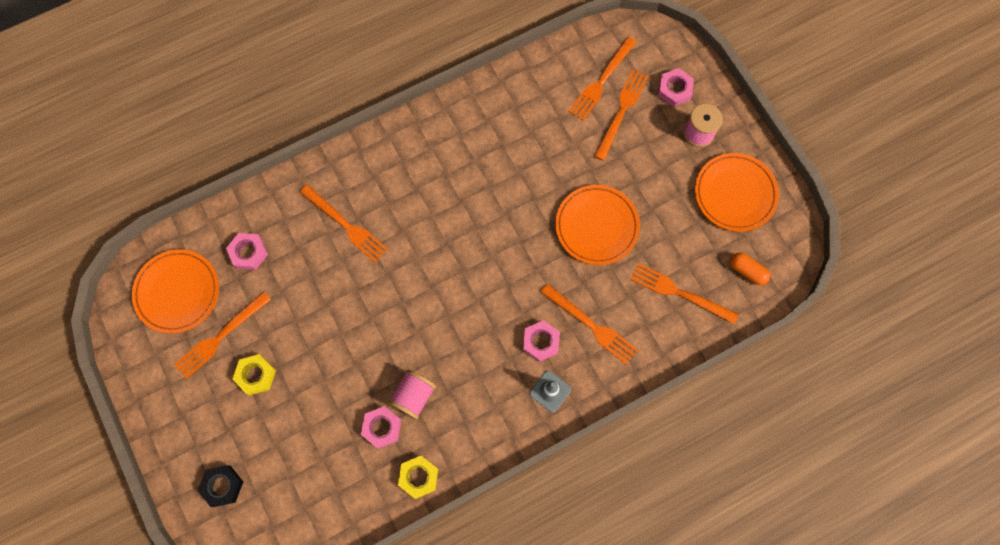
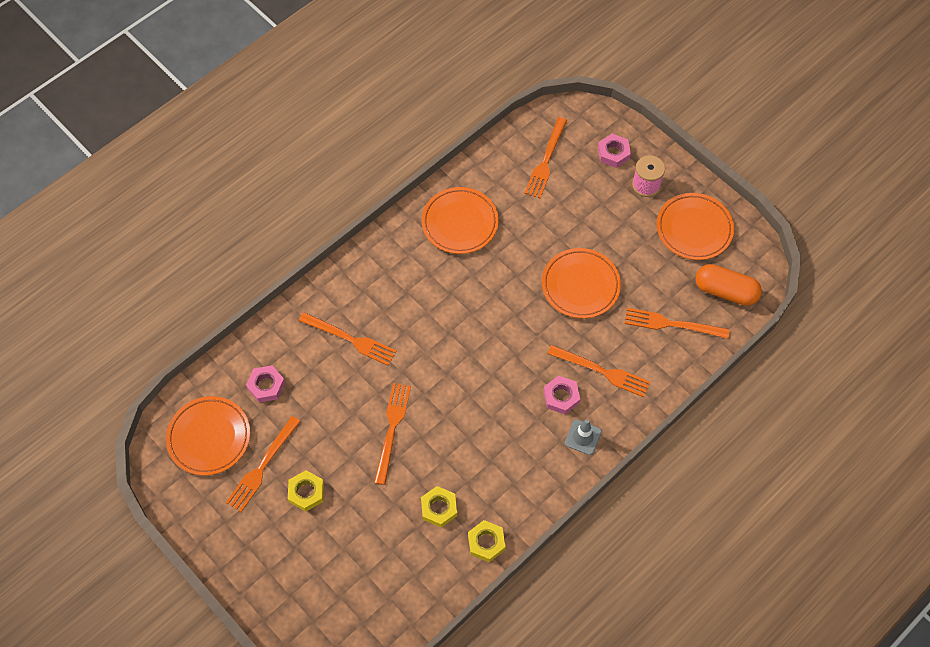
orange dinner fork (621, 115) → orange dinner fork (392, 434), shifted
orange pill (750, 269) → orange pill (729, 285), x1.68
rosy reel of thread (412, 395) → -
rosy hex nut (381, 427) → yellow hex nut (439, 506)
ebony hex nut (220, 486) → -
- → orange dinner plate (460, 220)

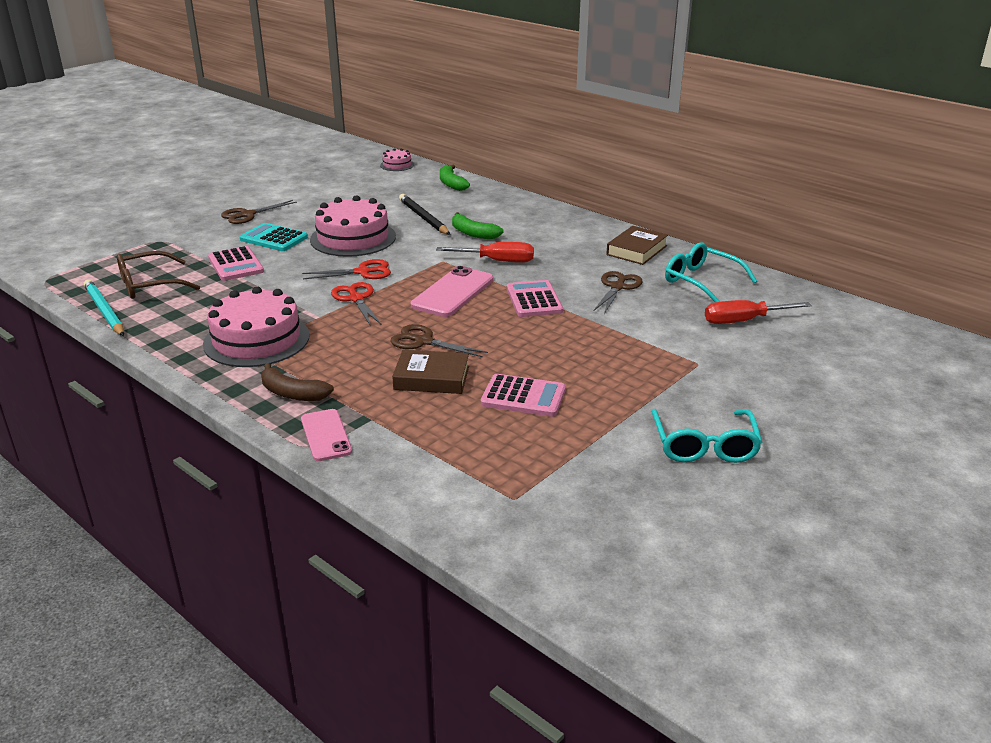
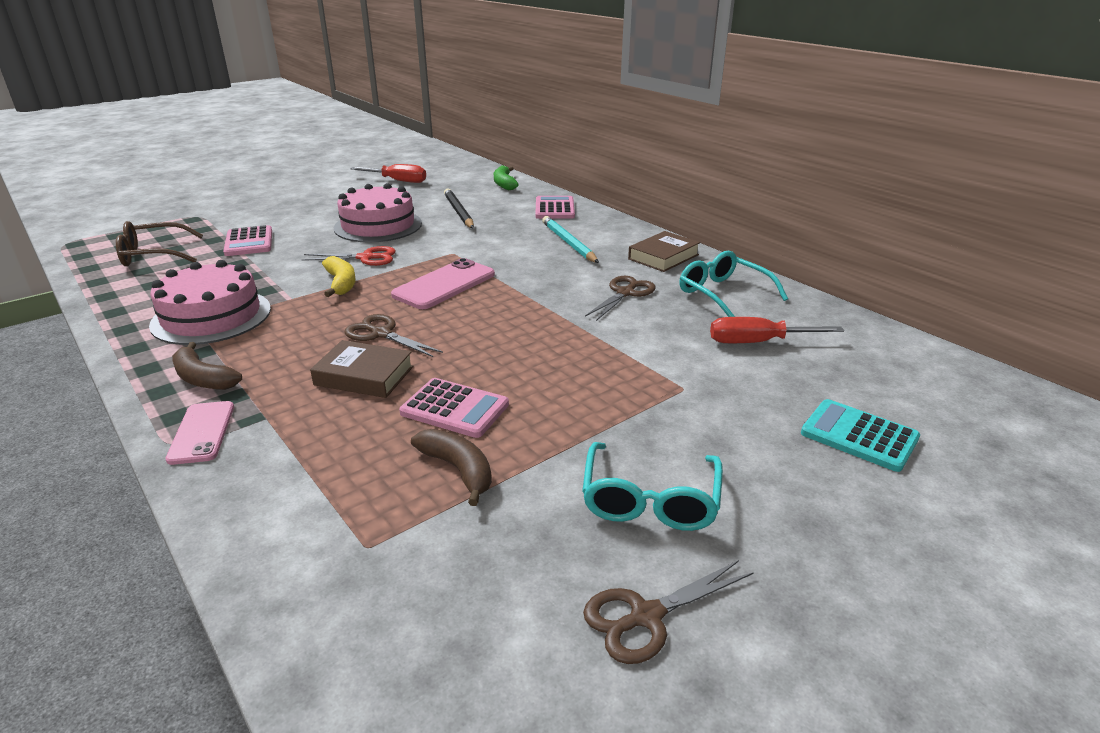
rosy gateau (397, 159) → -
dark brown shears (259, 212) → dark brown shears (668, 612), shifted
green toy banana (478, 225) → -
aqua pocket calculator (274, 237) → aqua pocket calculator (860, 435), shifted
scarlet flat screwdriver (485, 252) → scarlet flat screwdriver (388, 173), shifted
aqua pencil (103, 307) → aqua pencil (570, 239), shifted
rosy pocket calculator (535, 298) → rosy pocket calculator (555, 207), shifted
scarlet shears (356, 303) → yellow toy banana (339, 276)
- → dark brown toy banana (451, 467)

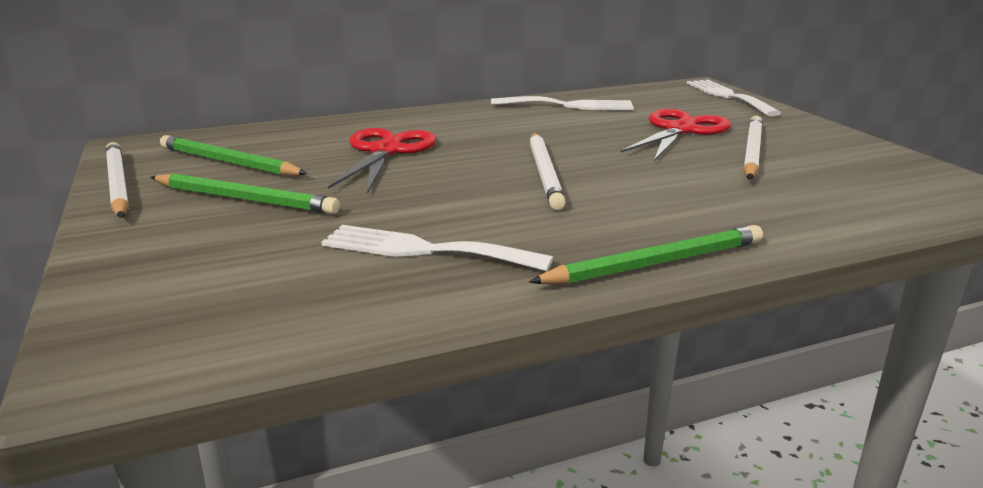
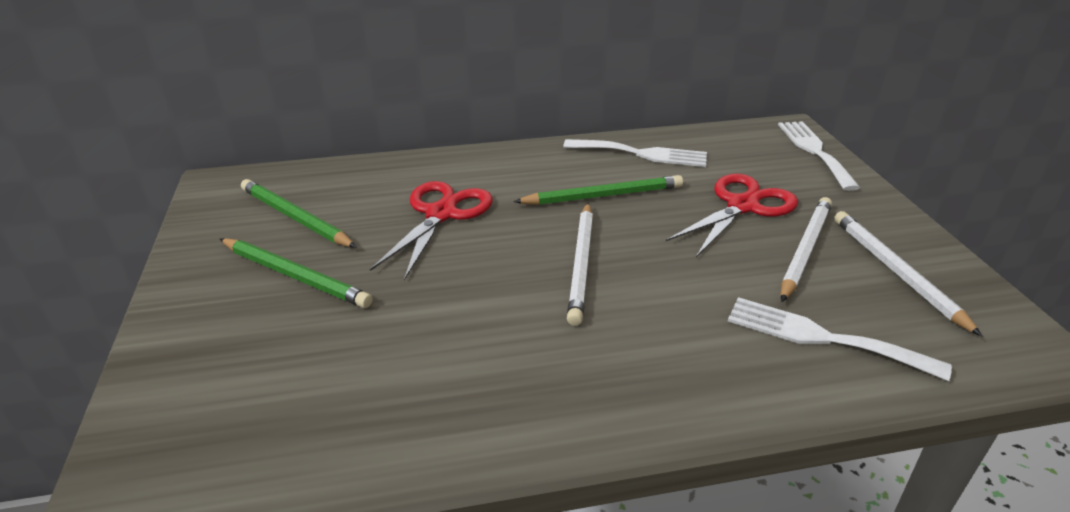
pure white pencil (117, 180) → pure white pencil (908, 273), shifted
pure white dinner fork (437, 248) → pure white dinner fork (840, 339), shifted
green pencil (646, 254) → green pencil (598, 190), shifted

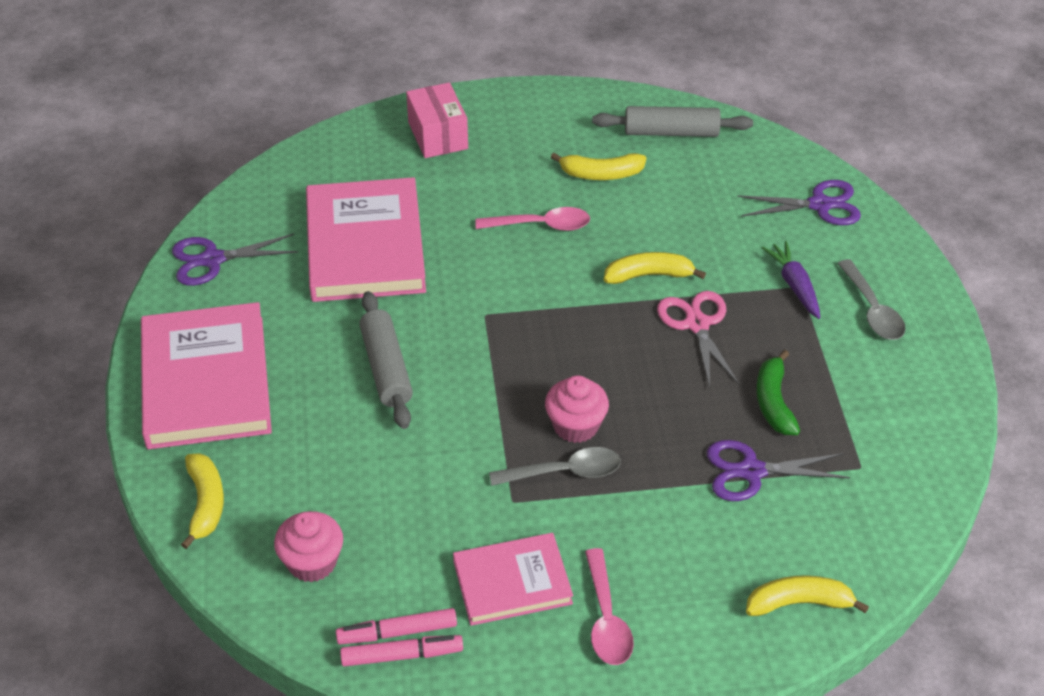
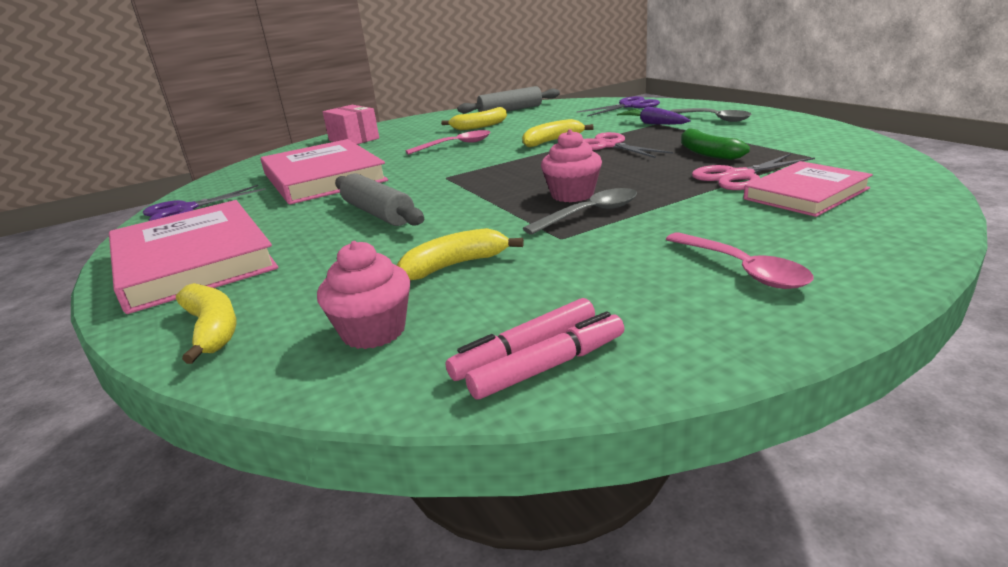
royal purple shears (778, 470) → rosy shears (753, 172)
rosy book (513, 579) → rosy book (808, 189), shifted
yellow toy banana (807, 595) → yellow toy banana (460, 254), shifted

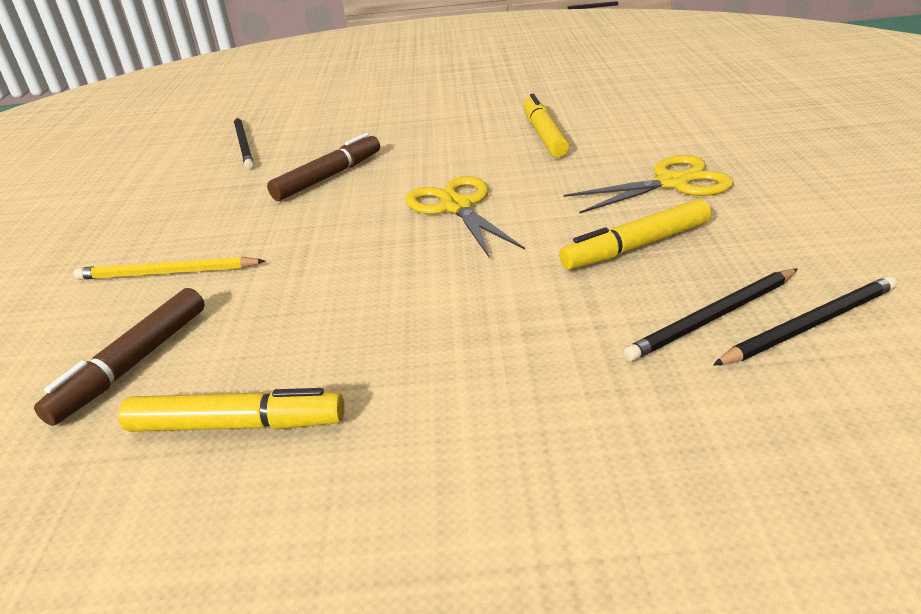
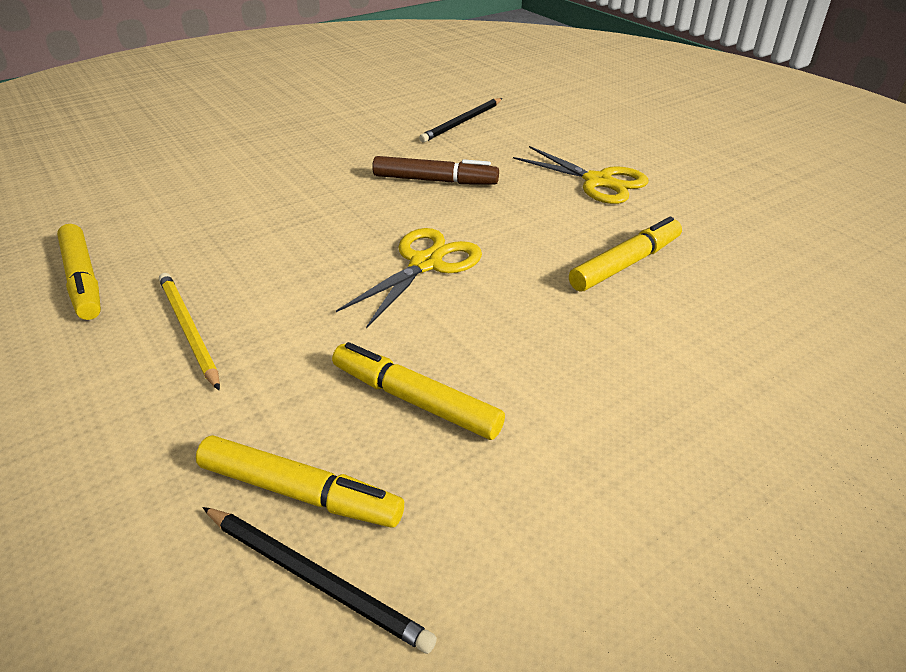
yellow shears (649, 184) → yellow shears (580, 175), shifted
yellow pencil (169, 268) → yellow pencil (189, 331), shifted
ebony pencil (710, 315) → yellow marker (300, 481)
dark brown marker (119, 357) → -

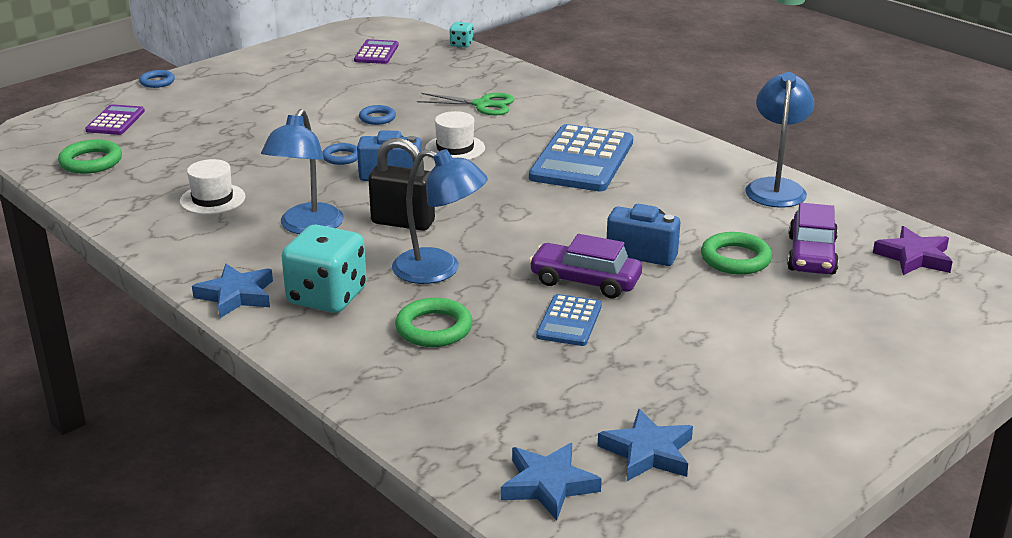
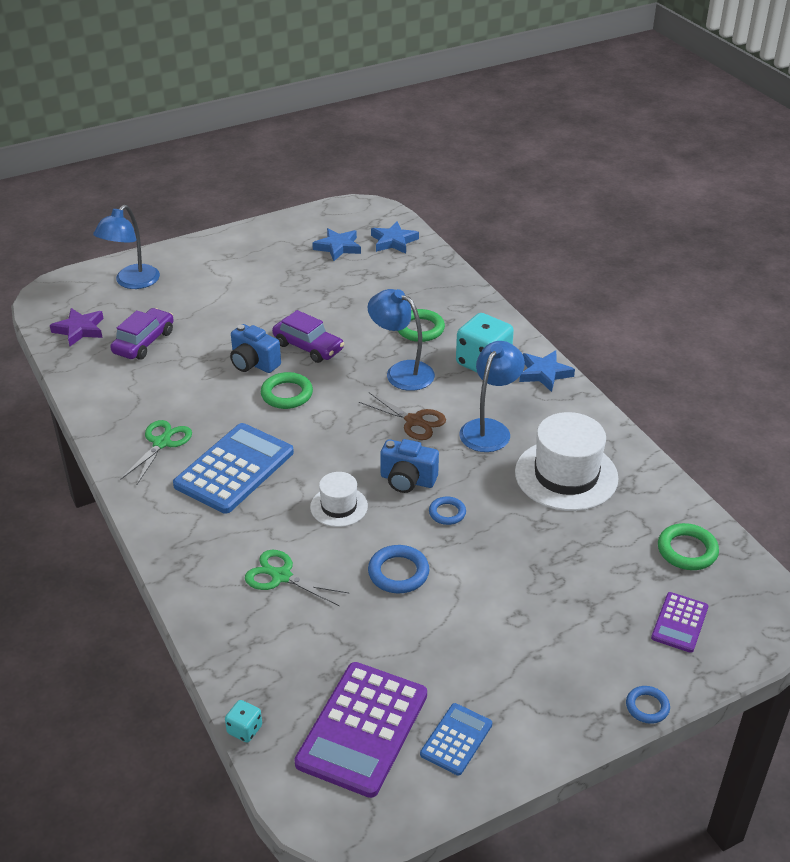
royal purple pocket calculator (376, 51) → royal purple pocket calculator (360, 730), x1.91
cobalt lamp (779, 140) → cobalt lamp (126, 247), shifted
cobalt ring (377, 115) → cobalt ring (399, 569), x1.56
ebony small lock (401, 184) → dark brown shears (402, 416)
pure white top hat (212, 187) → pure white top hat (567, 461), x1.84
green ring (736, 253) → green ring (287, 390), shifted
cobalt pocket calculator (569, 320) → cobalt pocket calculator (456, 739), shifted
- → green shears (156, 452)

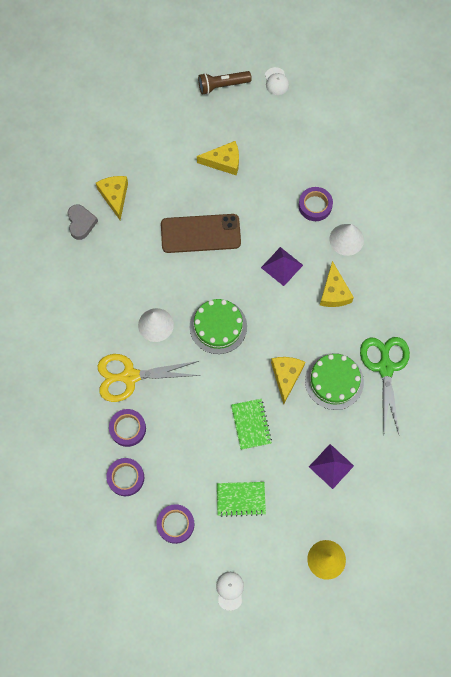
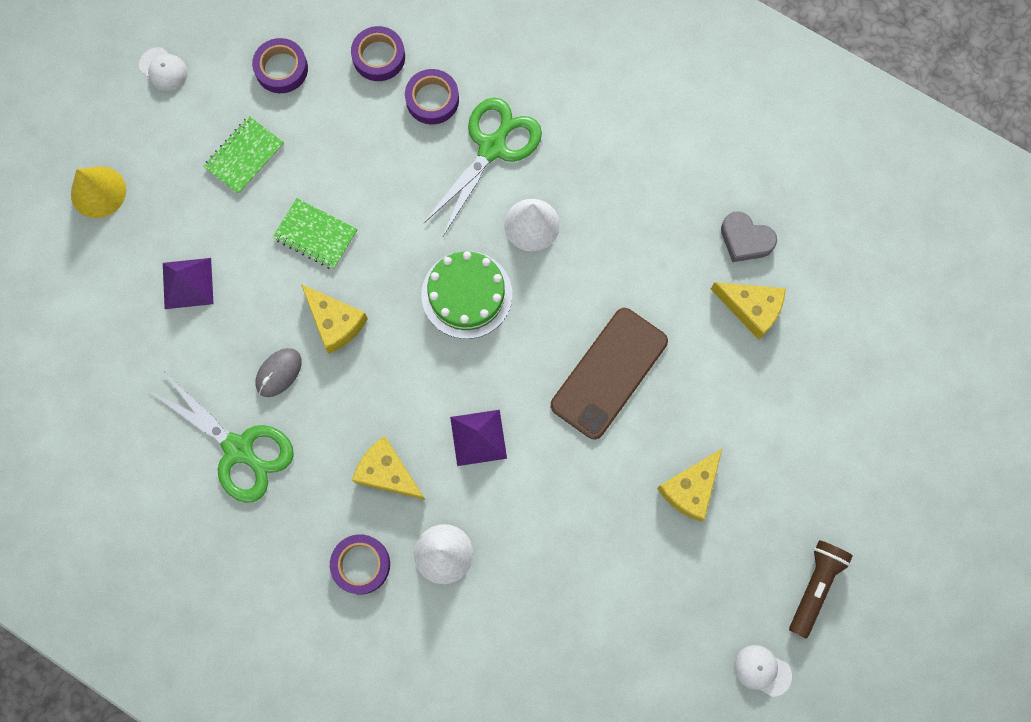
royal purple roll of tape (316, 204) → royal purple roll of tape (360, 564), shifted
green gateau (334, 381) → gray mouse (278, 372)
yellow shears (149, 378) → green shears (482, 166)

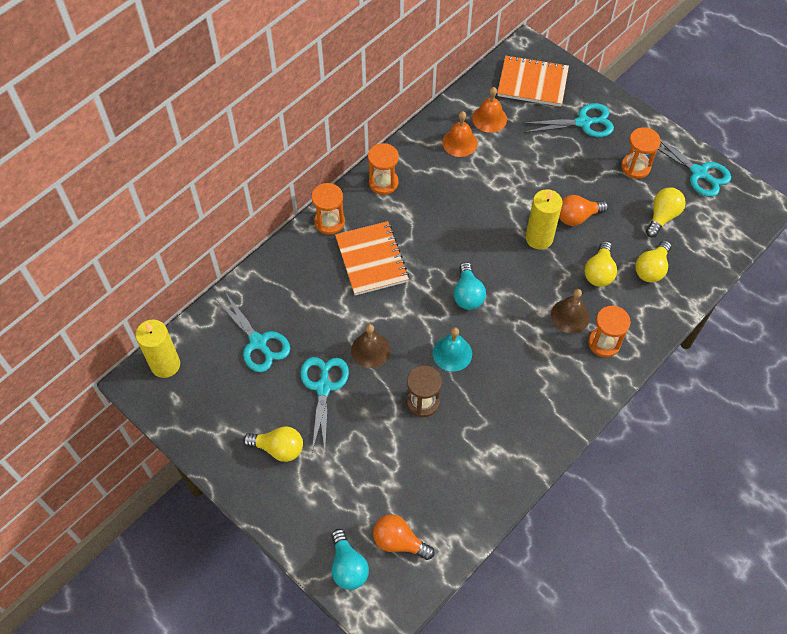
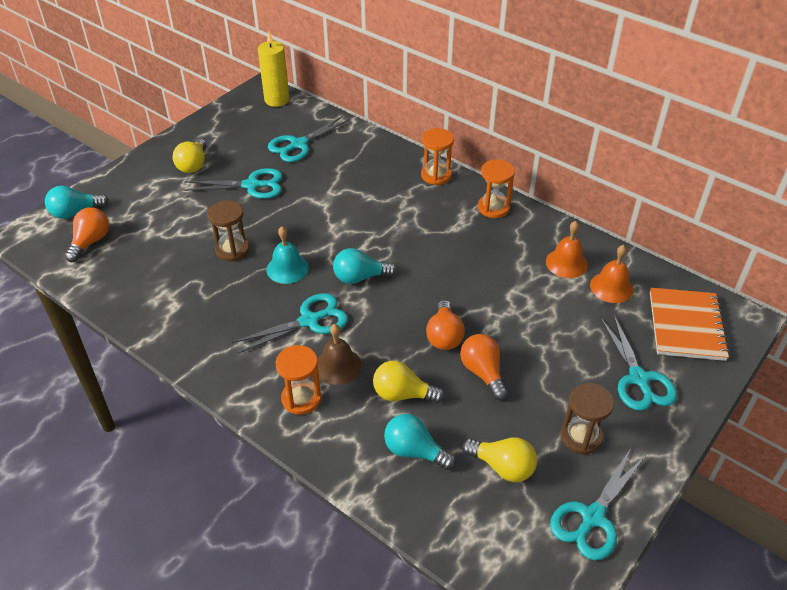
orange hourglass (641, 153) → dark brown hourglass (587, 419)
yellow pillar candle (544, 219) → orange bulb (445, 325)
orange exercise book (372, 258) → -
yellow bulb (653, 261) → aqua bulb (420, 442)
dark brown bell (371, 346) → -
- → aqua shears (290, 323)

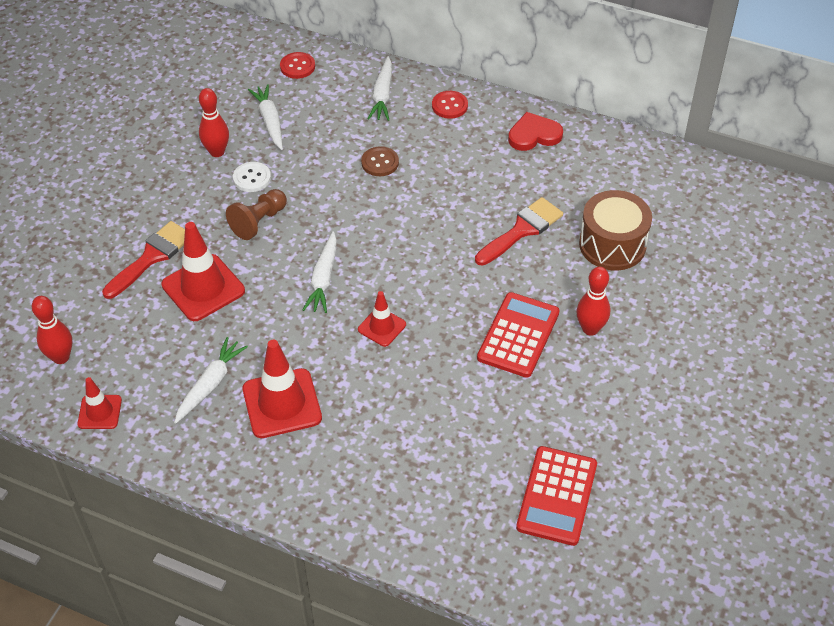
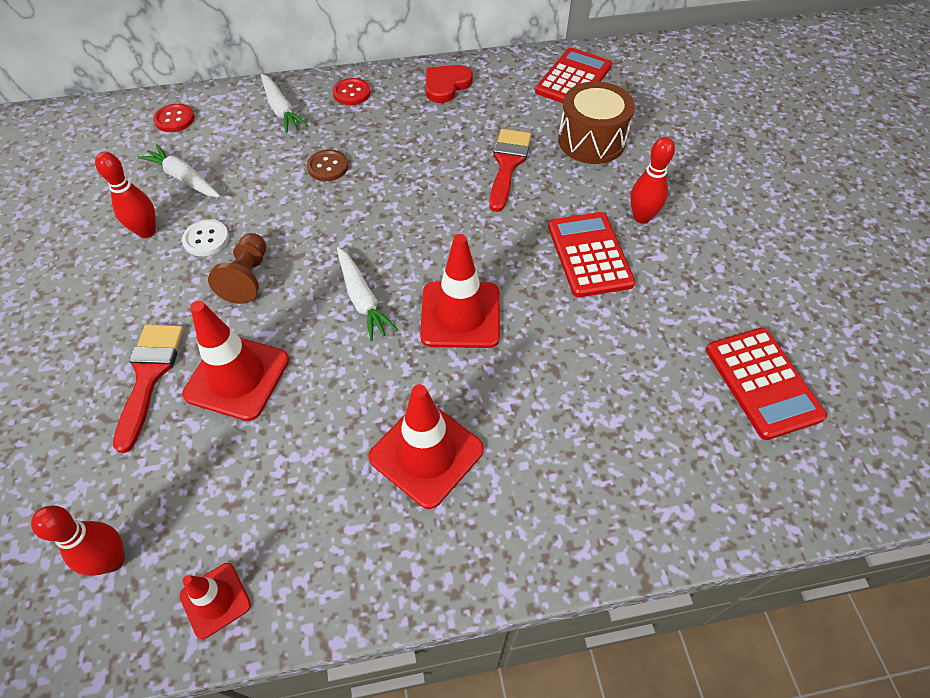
scarlet road cone (382, 319) → scarlet road cone (460, 291), x1.77
pure white root vegetable (211, 380) → -
- → scarlet pocket calculator (573, 75)

